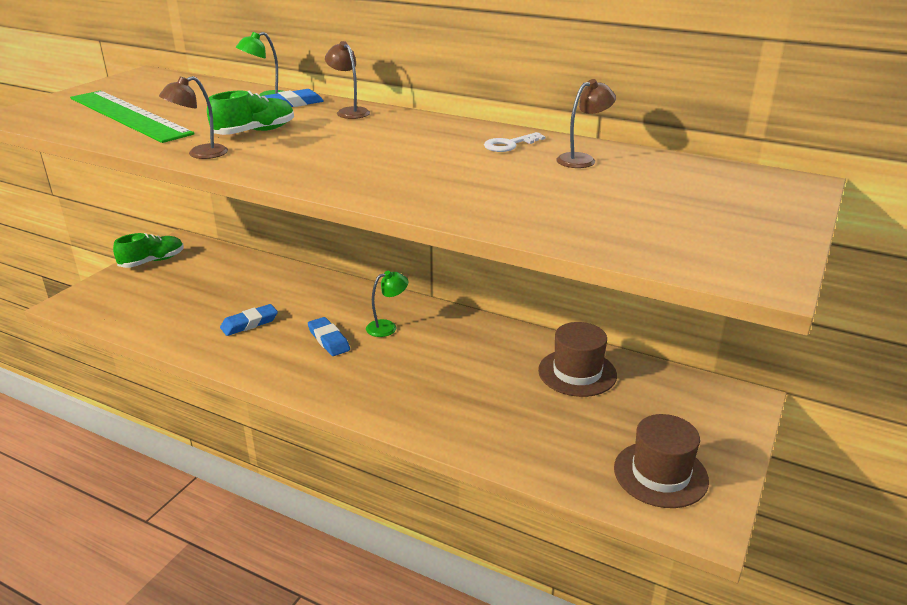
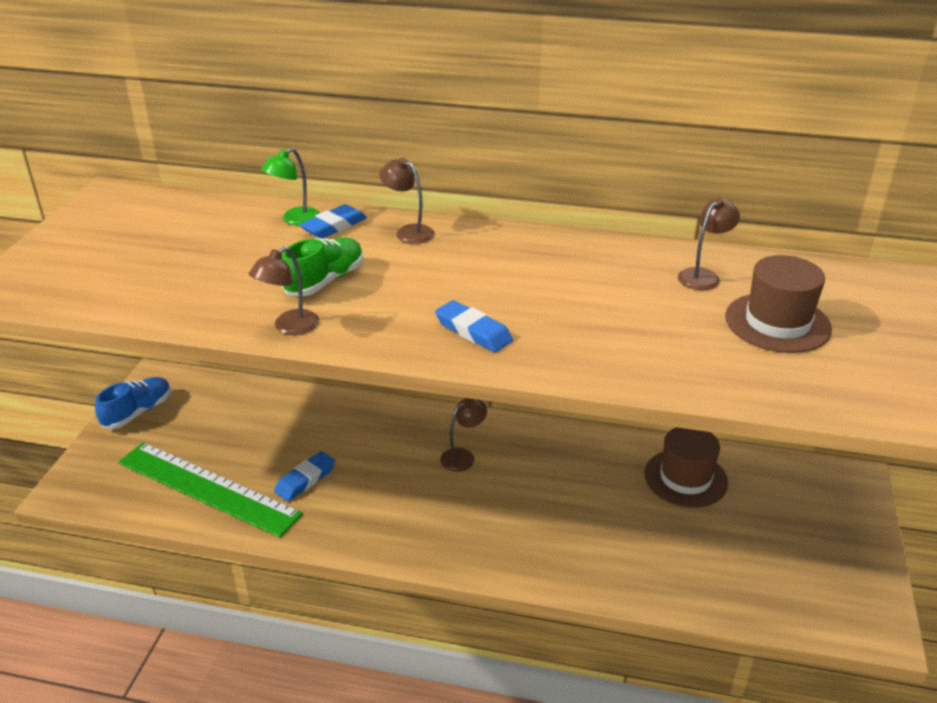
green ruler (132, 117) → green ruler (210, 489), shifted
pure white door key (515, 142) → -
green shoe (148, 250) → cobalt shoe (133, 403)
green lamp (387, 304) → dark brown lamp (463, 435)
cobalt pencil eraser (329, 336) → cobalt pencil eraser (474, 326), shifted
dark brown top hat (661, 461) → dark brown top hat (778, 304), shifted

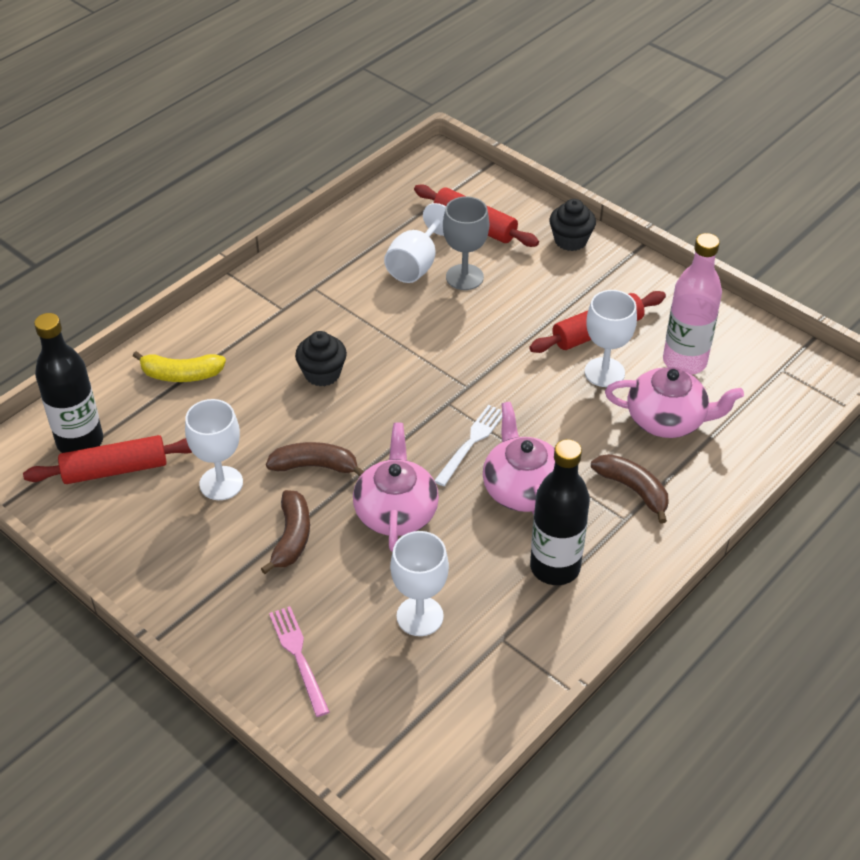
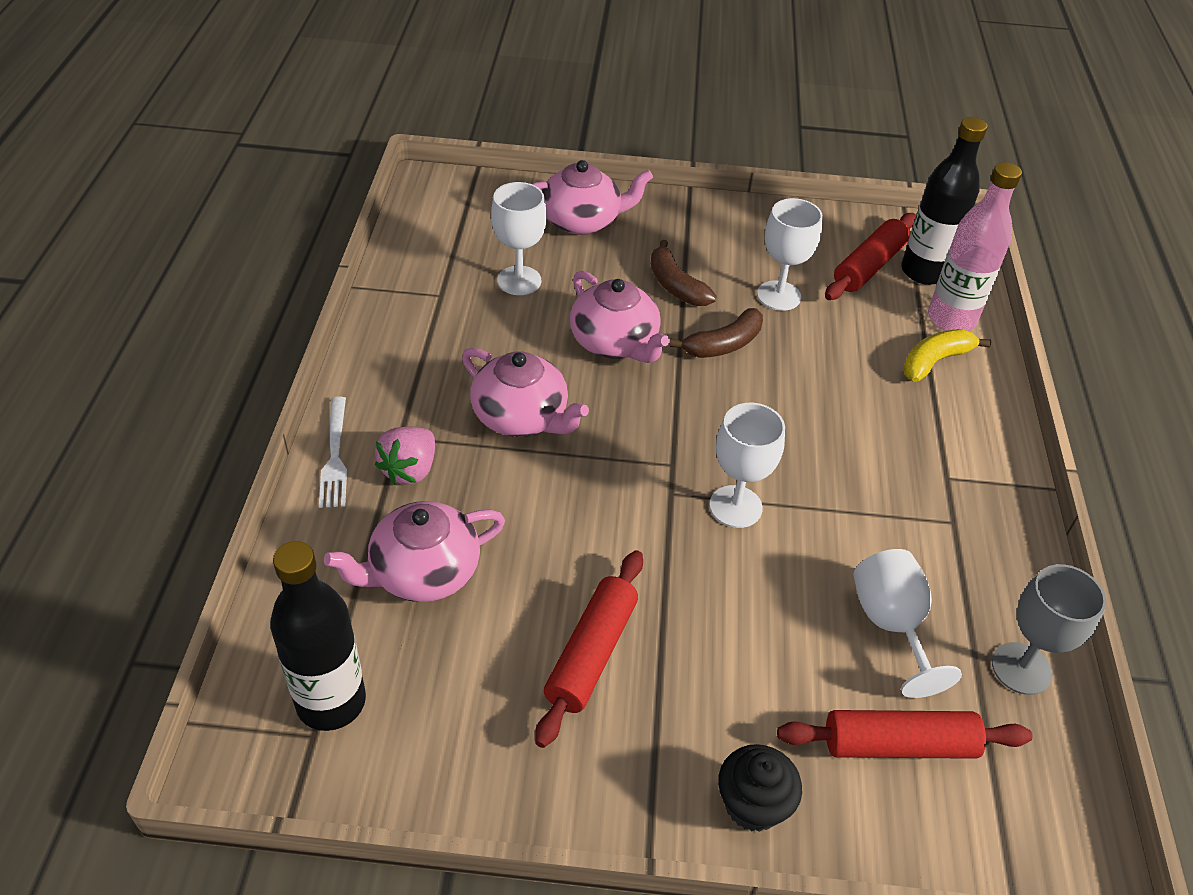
gray goblet (466, 243) → gray goblet (1049, 629), shifted
rosy bottle (692, 304) → rosy bottle (975, 246), shifted
pure white goblet (611, 338) → pure white goblet (747, 465), shifted
ebony cupcake (321, 359) → -
pure white dinner fork (468, 445) → pure white dinner fork (333, 452), shifted
ebony bottle (560, 512) → ebony bottle (318, 636), shifted
dark brown toy banana (630, 489) → rosy berry (405, 456)
rosy dinner fork (299, 661) → rosy china teapot (592, 197)

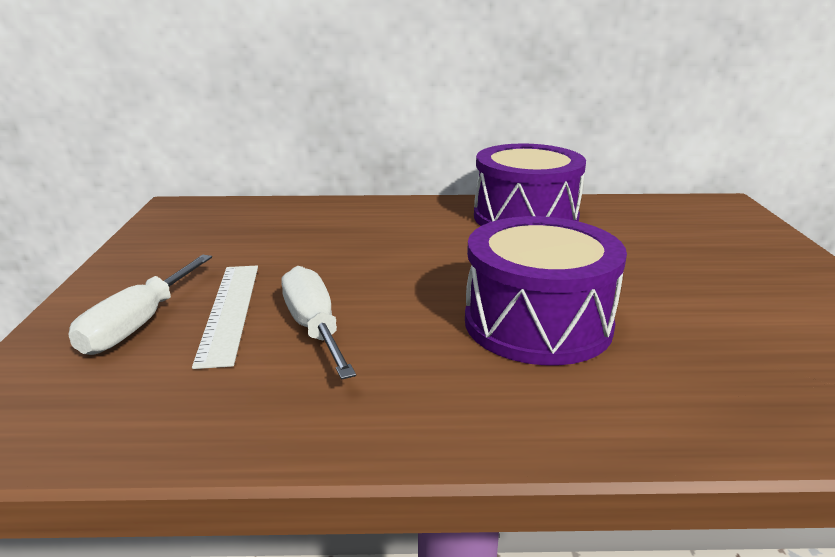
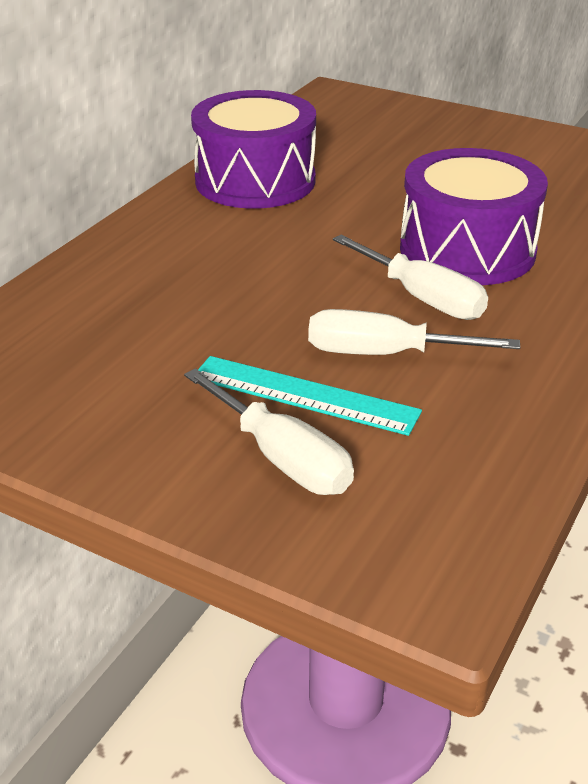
pure white ruler (225, 317) → aqua ruler (310, 396)
- → pure white flat screwdriver (410, 277)

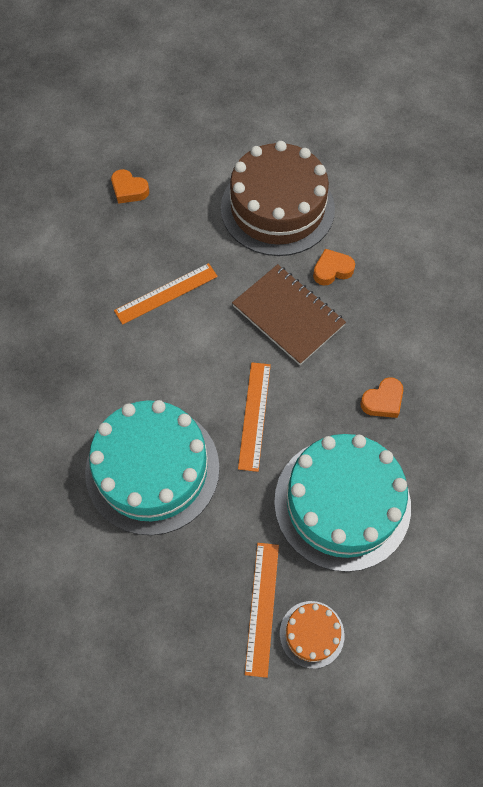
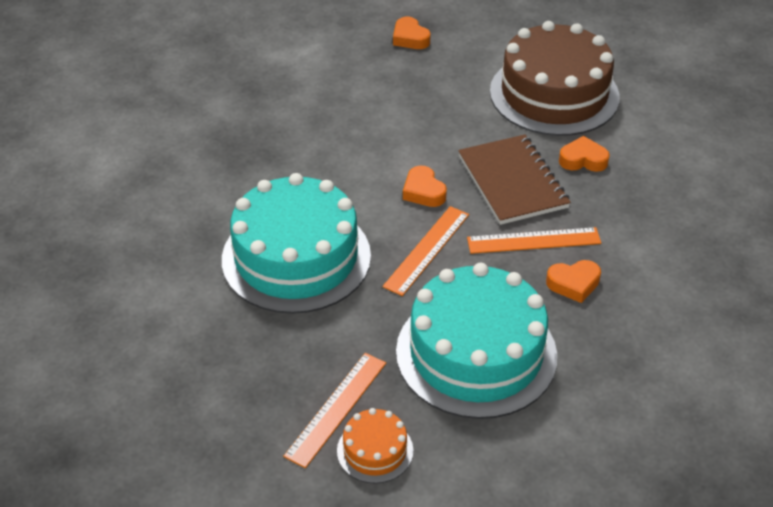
orange ruler (166, 294) → orange ruler (534, 240), shifted
- → orange heart (425, 186)

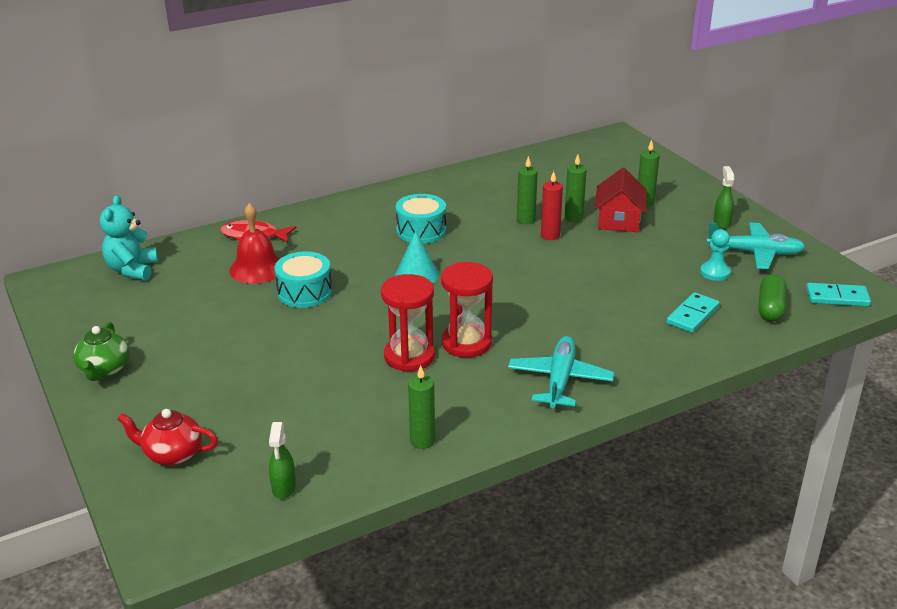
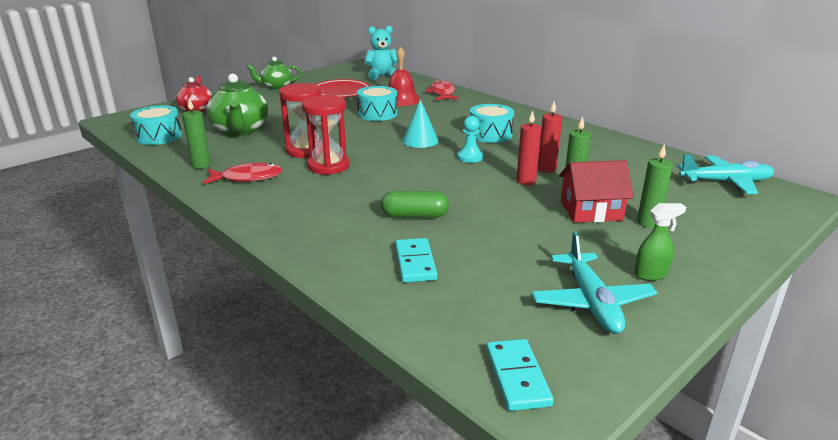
green pillar candle (527, 190) → scarlet pillar candle (550, 136)
aqua chess pawn (715, 255) → aqua chess pawn (470, 139), shifted
green pill (773, 298) → green pill (415, 204), shifted
aqua domino (693, 312) → aqua domino (416, 260), 60 degrees clockwise
aqua toy plane (561, 372) → aqua toy plane (726, 174), shifted
green sprayer (282, 460) → aqua snare drum (156, 125)
- → green china teapot (237, 104)
- → scarlet dinner plate (342, 88)
- → scarlet fish (243, 173)

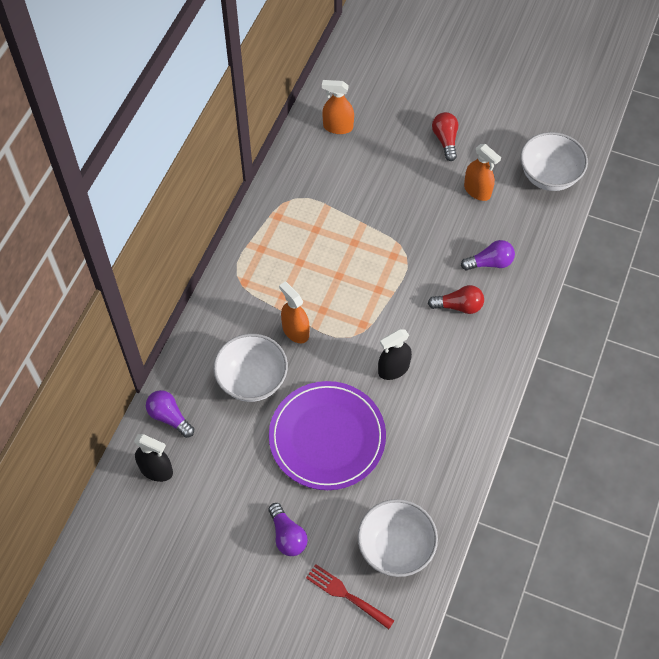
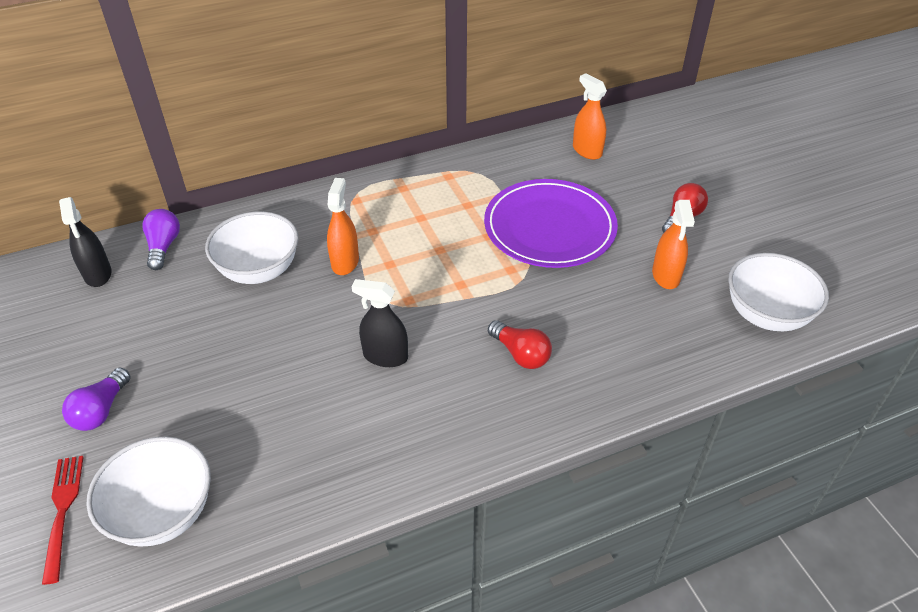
royal purple bulb (488, 255) → -
royal purple dinner plate (327, 435) → royal purple dinner plate (551, 223), shifted

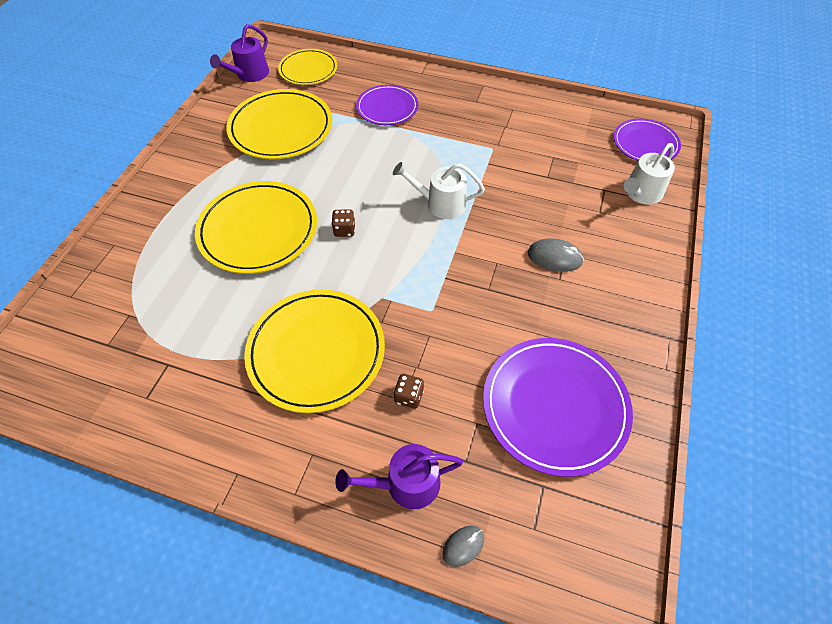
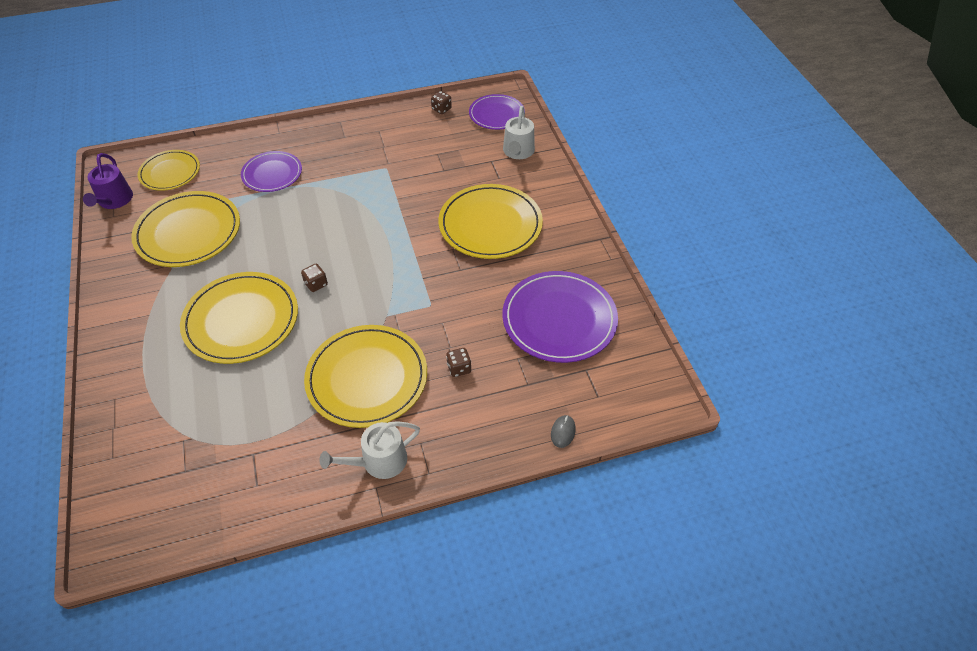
pure white watering can (439, 190) → pure white watering can (370, 450), shifted
gray mouse (556, 255) → yellow dinner plate (491, 221)
royal purple watering can (399, 476) → -
- → dark brown game die (441, 102)

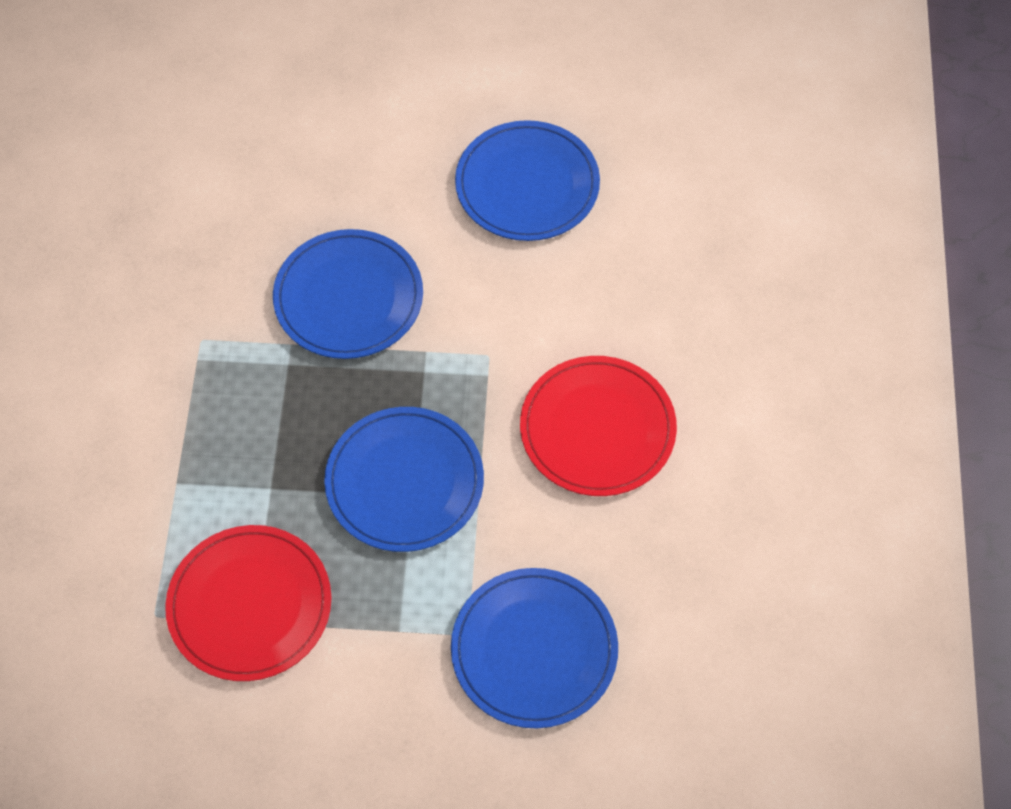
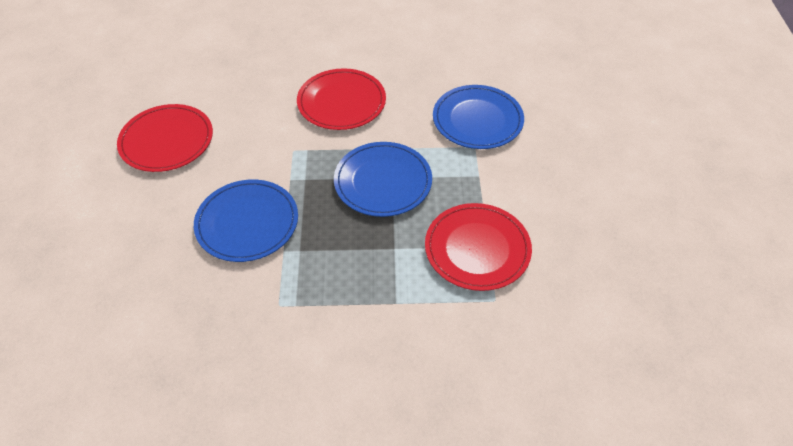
cobalt dinner plate (527, 180) → scarlet dinner plate (165, 138)

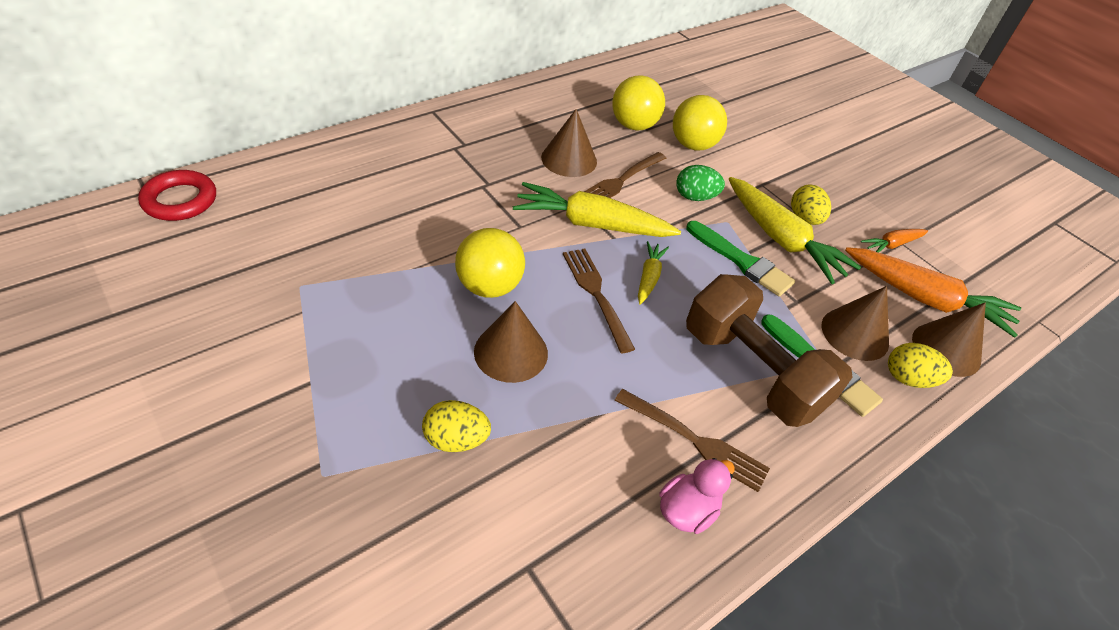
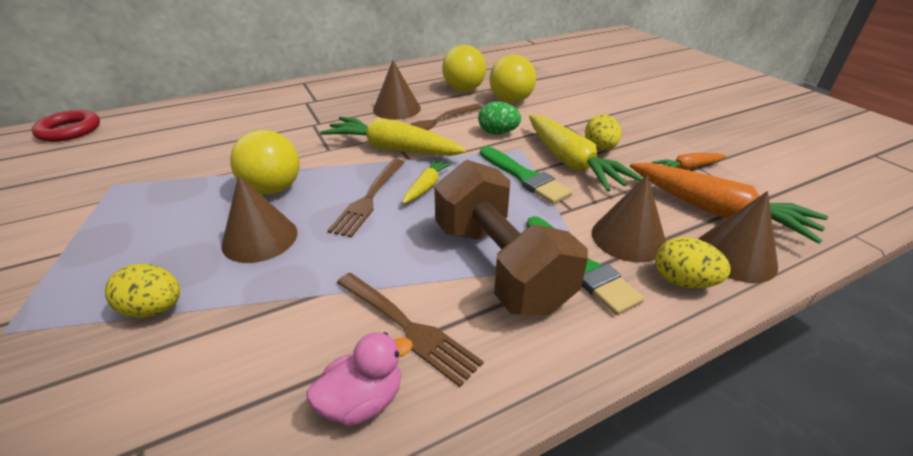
dark brown dinner fork (599, 301) → dark brown dinner fork (366, 198), 150 degrees counterclockwise

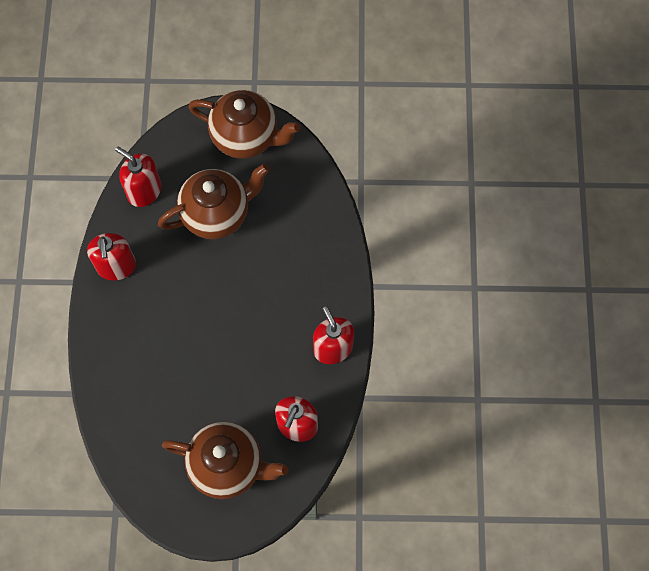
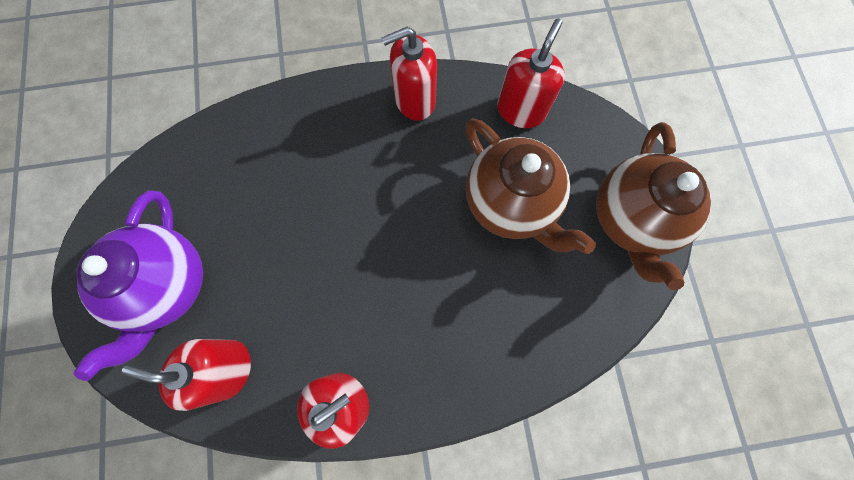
dark brown china teapot (225, 460) → royal purple china teapot (138, 285)

